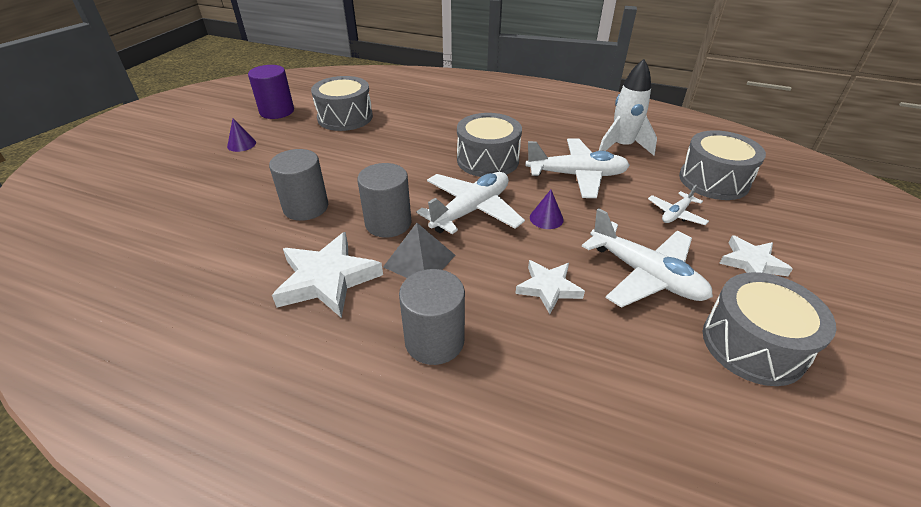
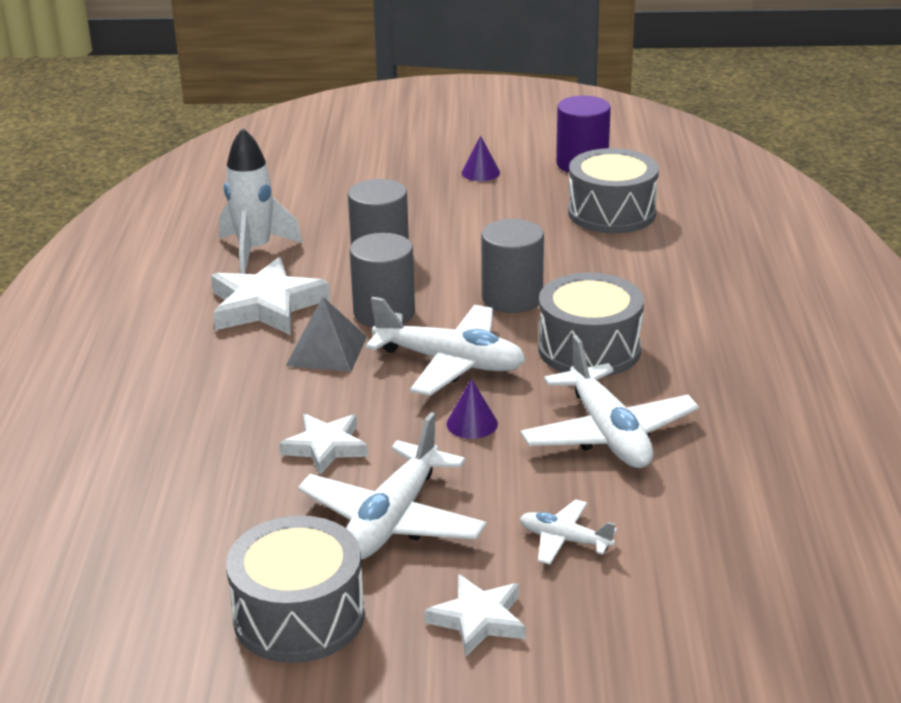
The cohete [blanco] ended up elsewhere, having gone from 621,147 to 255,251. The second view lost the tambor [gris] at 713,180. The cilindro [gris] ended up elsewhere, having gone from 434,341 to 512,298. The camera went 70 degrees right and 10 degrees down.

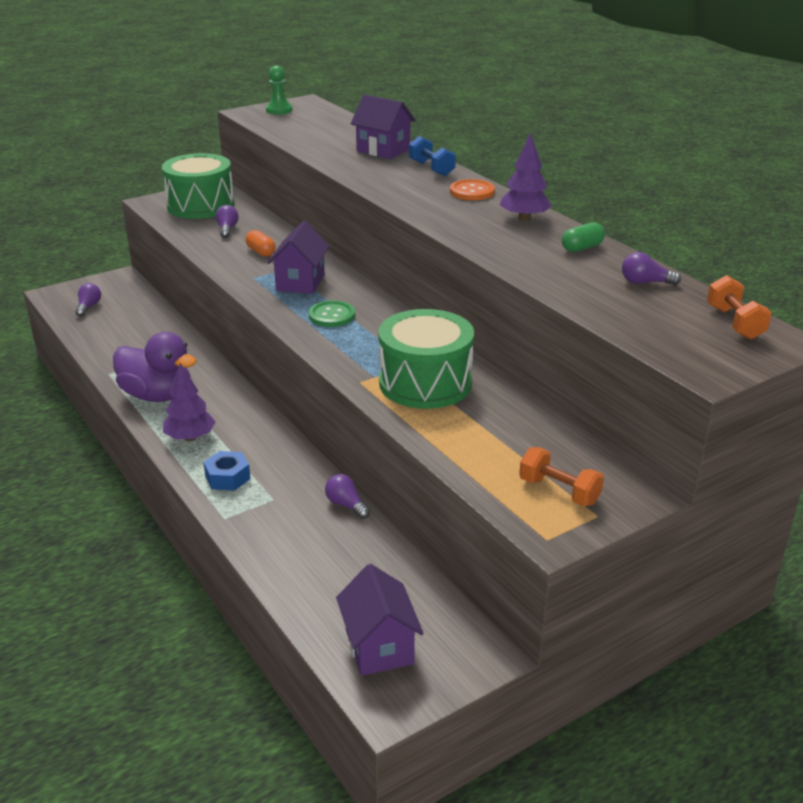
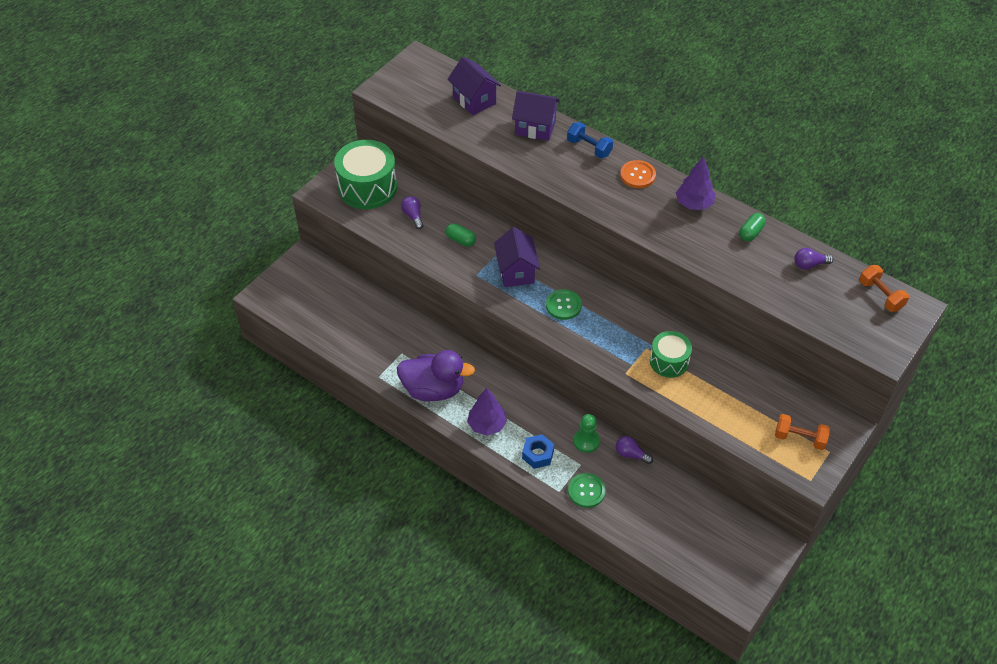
The peón [verde] ended up elsewhere, having gone from 279,110 to 586,441. What was the cápsula [naranja] at 261,252 turned into the cápsula [verde] at 460,240. The second view lost the bombilla [morado] at 88,307. The size of the tambor [verde] at 425,383 changed by a factor of 0.59. The casa [morado] ended up elsewhere, having gone from 379,647 to 474,100. The second view gained the botón [verde] at 586,491. The camera went 20 degrees left and 20 degrees up.

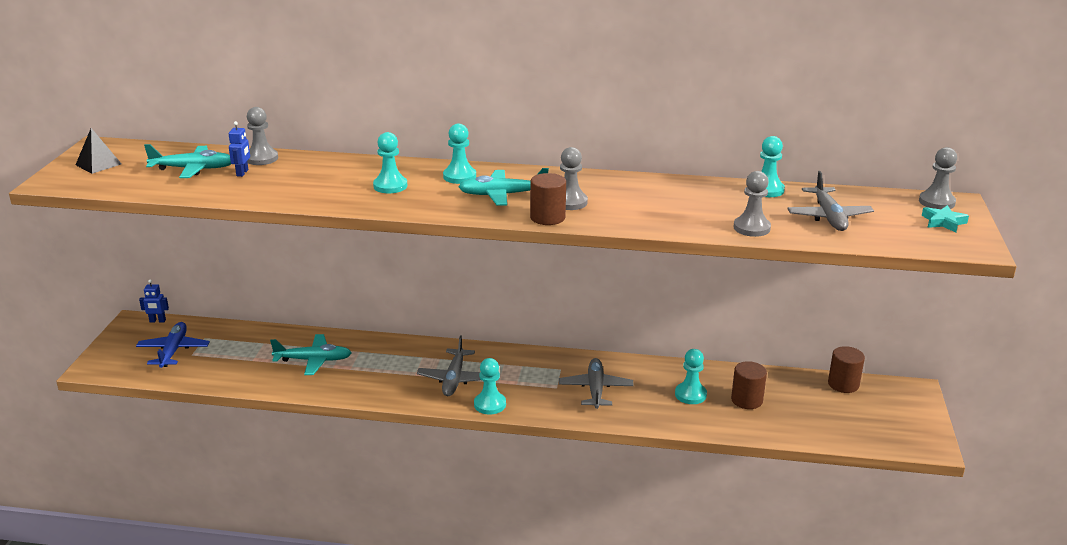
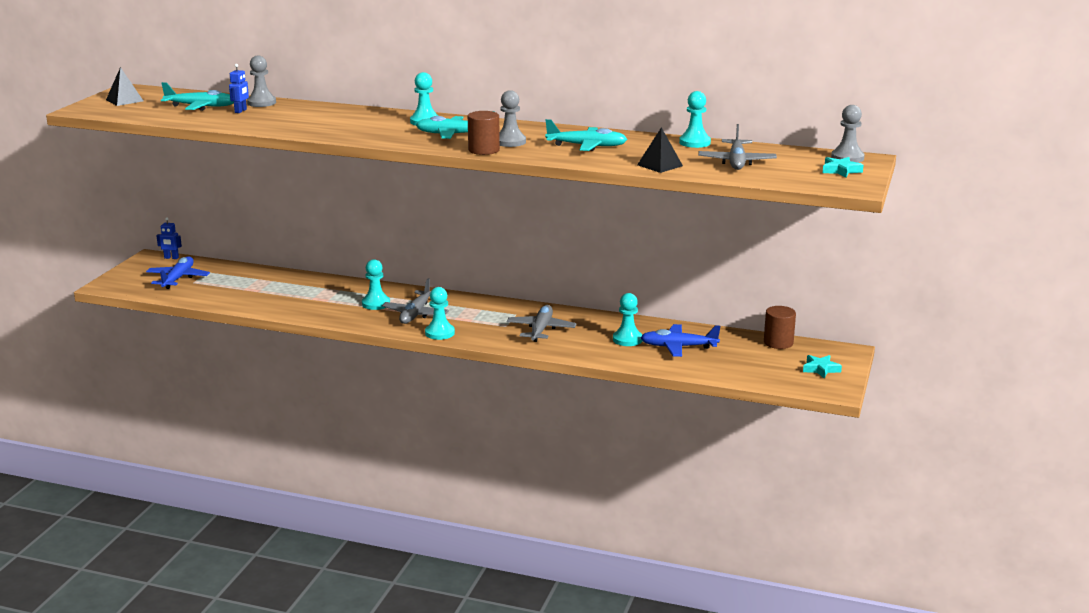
The peón [turquesa] ended up elsewhere, having gone from 390,186 to 376,304. Where the peón [gris] stood at 751,228, the pirámide [negro] came to stand at 660,165. The avión [turquesa] ended up elsewhere, having gone from 313,360 to 587,146. Where the cilindro [marrón] stood at 746,400, the avión [azul] came to stand at 678,347. The second view gained the estrella [turquesa] at 820,369. The camera went 10 degrees right and 5 degrees down.

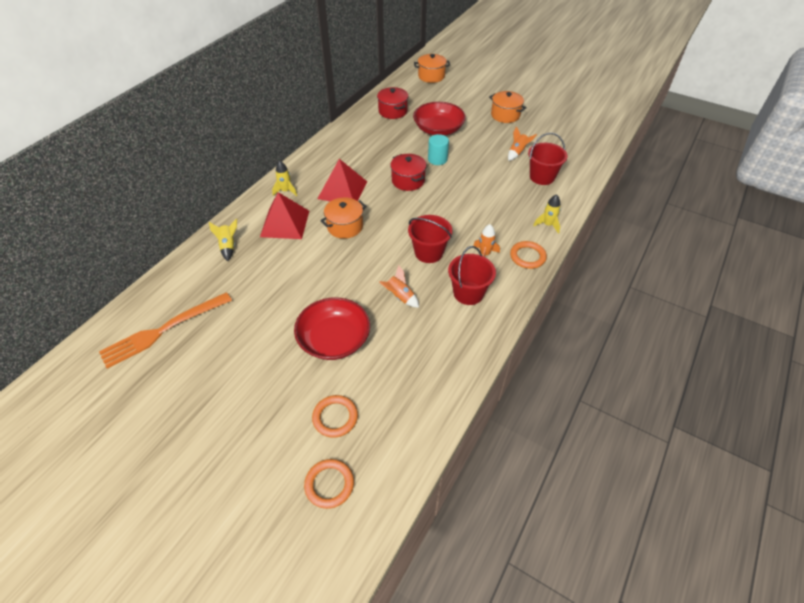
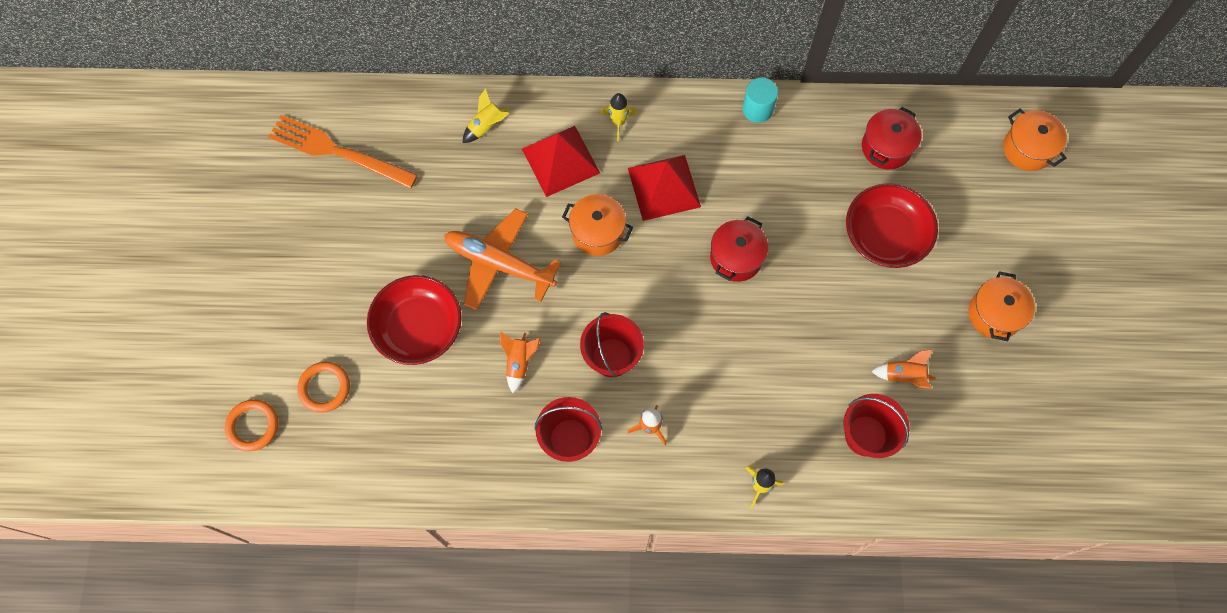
The cilindro [turquesa] ended up elsewhere, having gone from 437,159 to 757,109. The second view lost the anillo [naranja] at 527,257. The second view gained the avión [naranja] at 499,264. The camera went 60 degrees right and 20 degrees up.

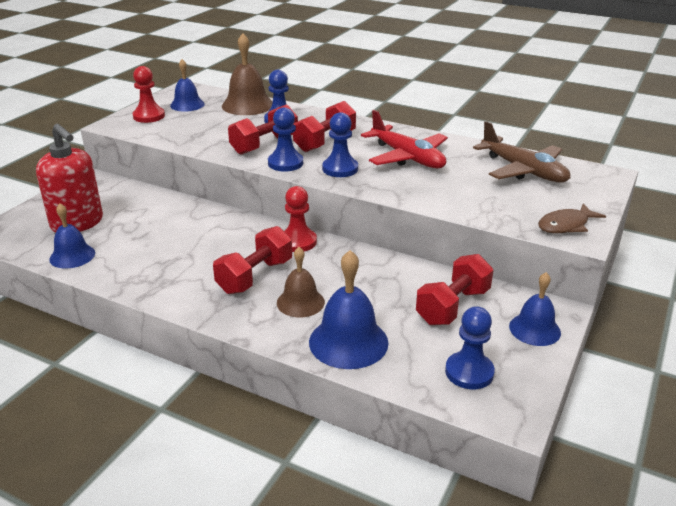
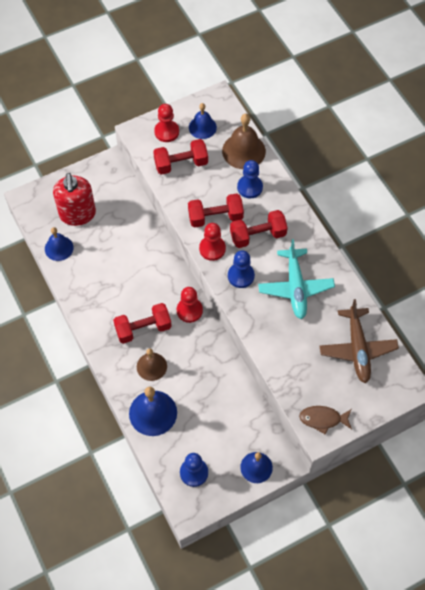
What was the peón [azul] at 285,163 turned into the peón [rojo] at 212,249. What was the avión [rojo] at 407,157 turned into the avión [turquesa] at 295,288. The mancuerna [rojo] ended up elsewhere, having gone from 453,306 to 181,164. The camera went 35 degrees right and 30 degrees up.

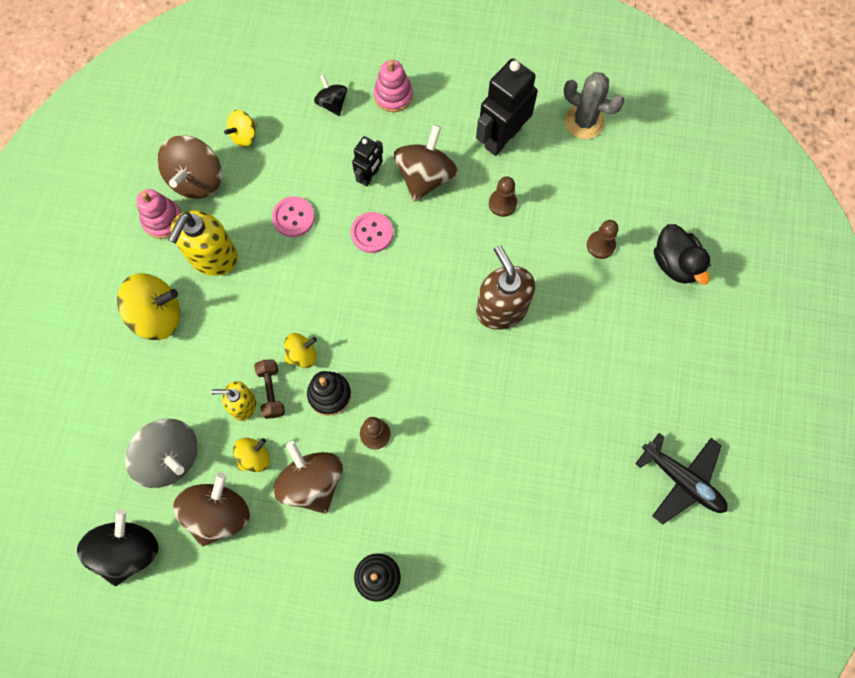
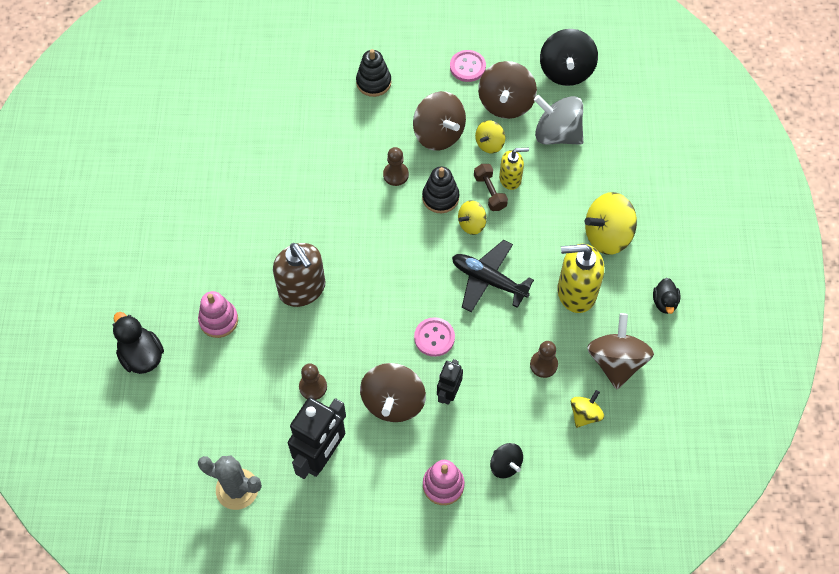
The juguete apilable [rosa] ended up elsewhere, having gone from 163,220 to 218,320. The botón [rosa] ended up elsewhere, having gone from 293,217 to 467,67. The dispensador de jabón [amarillo] at 213,257 ended up facing another way, 105 degrees counterclockwise from before. The peón [marrón] ended up elsewhere, having gone from 600,245 to 543,364. The avión [negro] ended up elsewhere, having gone from 682,480 to 488,280. The second view gained the pato [negro] at 664,302. The camera went 170 degrees right and 10 degrees down.

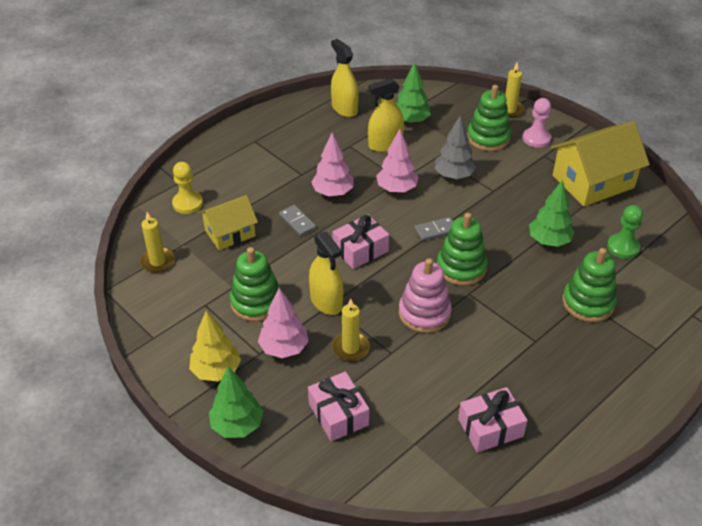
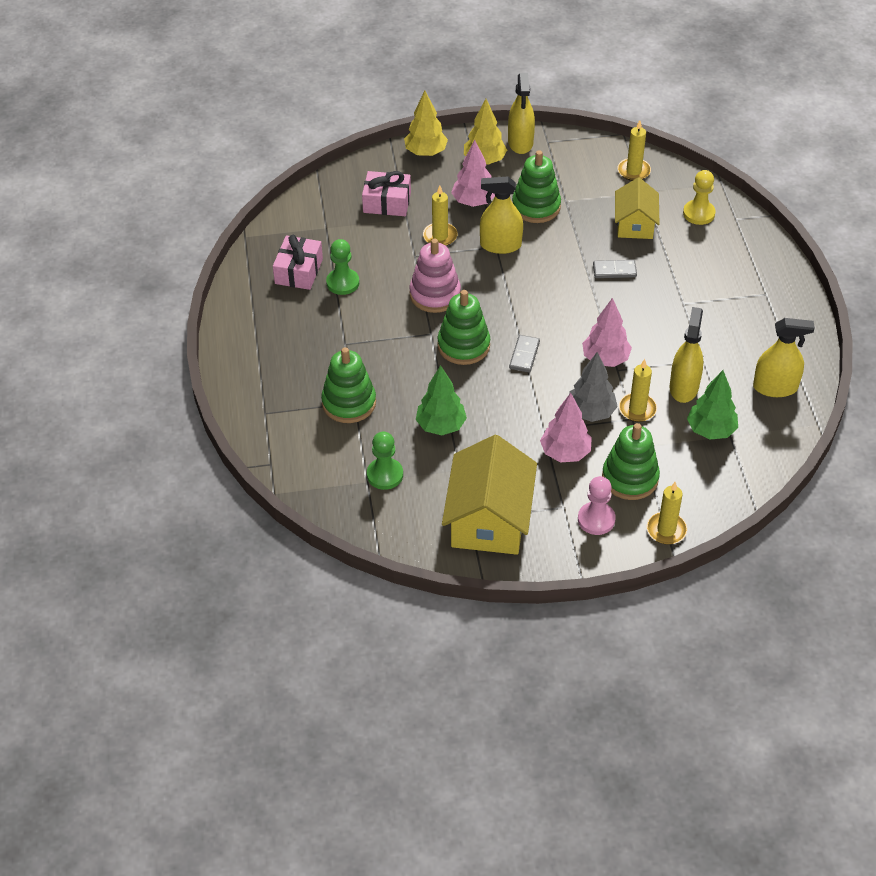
The árbol [rosa] ended up elsewhere, having gone from 333,192 to 565,453. The second view lost the regalo [rosa] at 360,250. What was the árbol [verde] at 237,425 turned into the árbol [amarillo] at 425,152. The second view gained the pulverizador [amarillo] at 520,142. The second view gained the peón [verde] at 343,283. The second view gained the vela [amarillo] at 637,409. The camera went 125 degrees right and 5 degrees up.

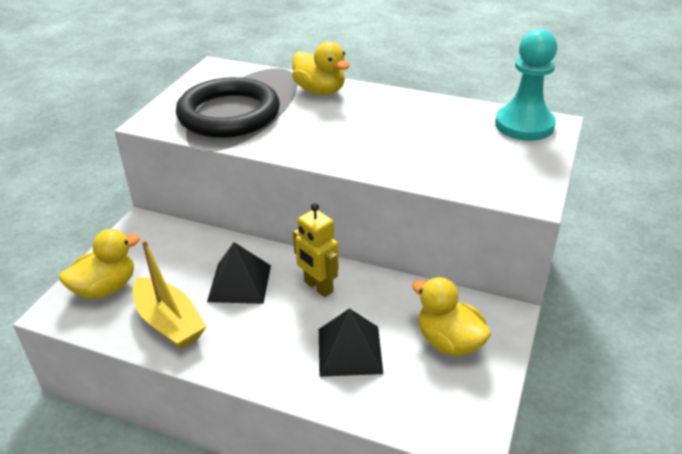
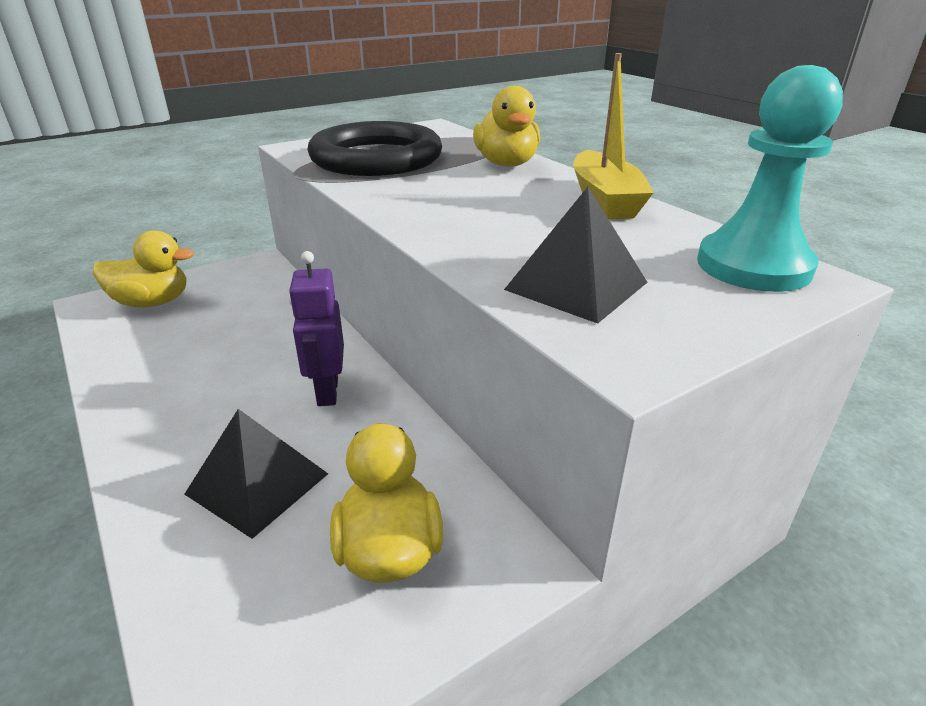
What was the robot [amarillo] at 318,287 turned into the robot [morado] at 327,392. The barco [amarillo] ended up elsewhere, having gone from 169,322 to 605,200. The pirámide [negro] ended up elsewhere, having gone from 240,283 to 576,285. The camera went 35 degrees right and 5 degrees down.

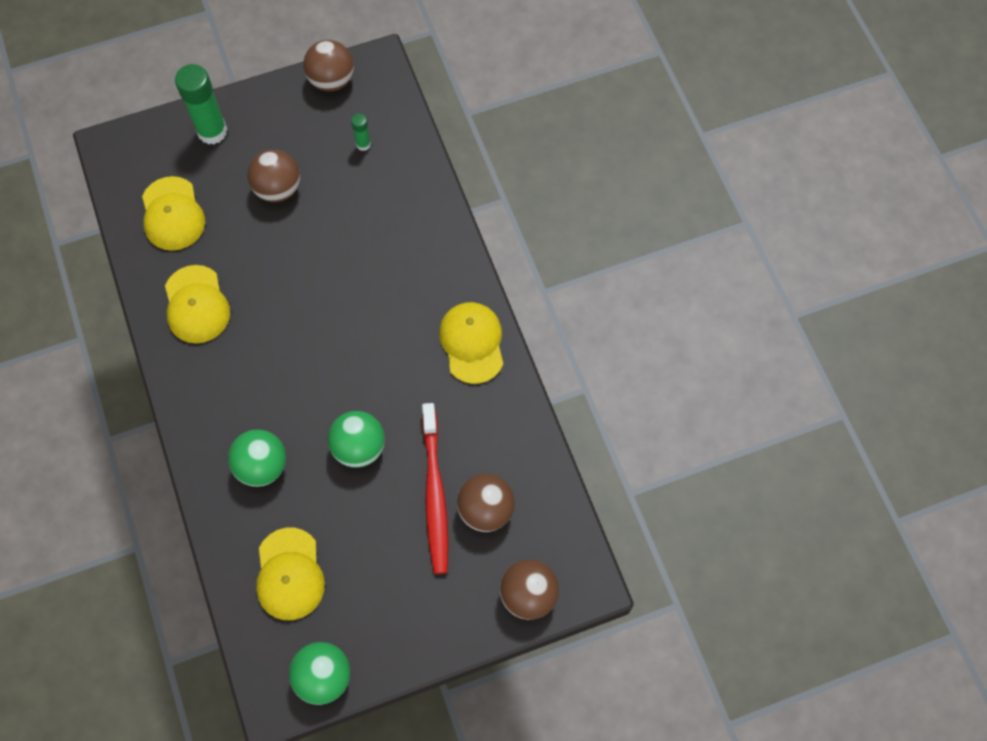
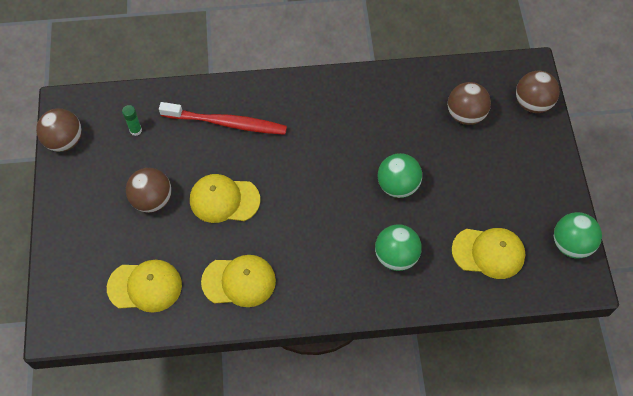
The second view lost the barra de pegamento [verde] at 212,131. The gorra [amarillo] ended up elsewhere, having gone from 472,343 to 224,200. The cepillo de dientes [rojo] ended up elsewhere, having gone from 434,494 to 227,123. The camera went 75 degrees left and 5 degrees down.

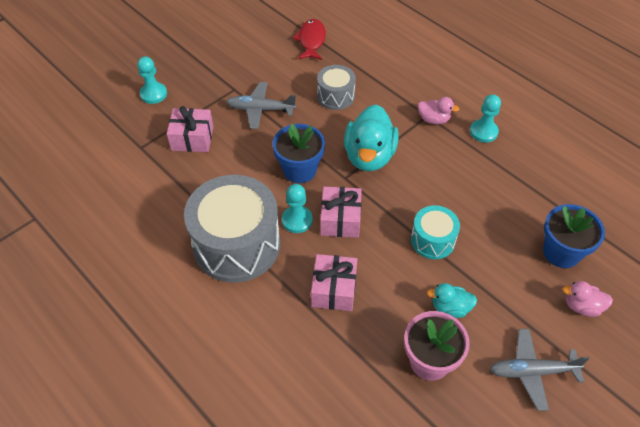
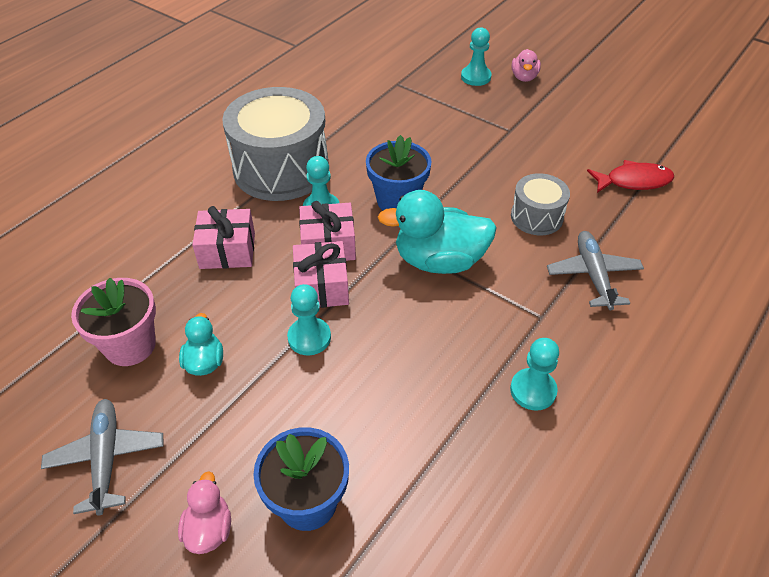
The avión [gris] ended up elsewhere, having gone from 260,109 to 593,275. The pato [rosa] ended up elsewhere, having gone from 433,119 to 524,77. The regalo [rosa] ended up elsewhere, having gone from 192,138 to 322,286. Where the tambor [turquesa] stood at 432,240, the peón [turquesa] came to stand at 309,337. The camera went 80 degrees right and 5 degrees down.

